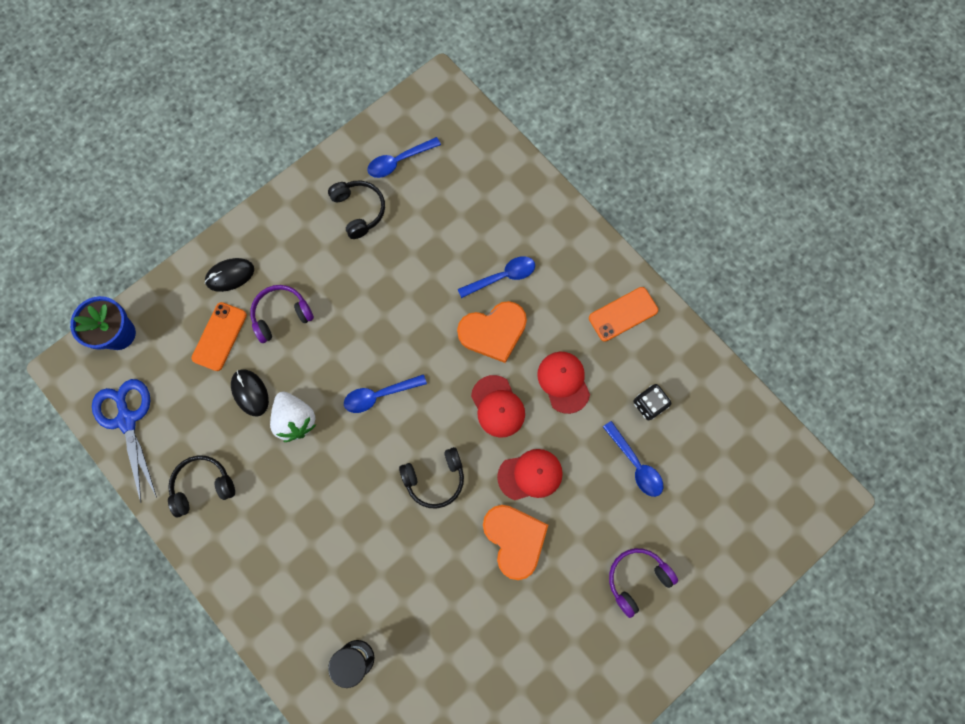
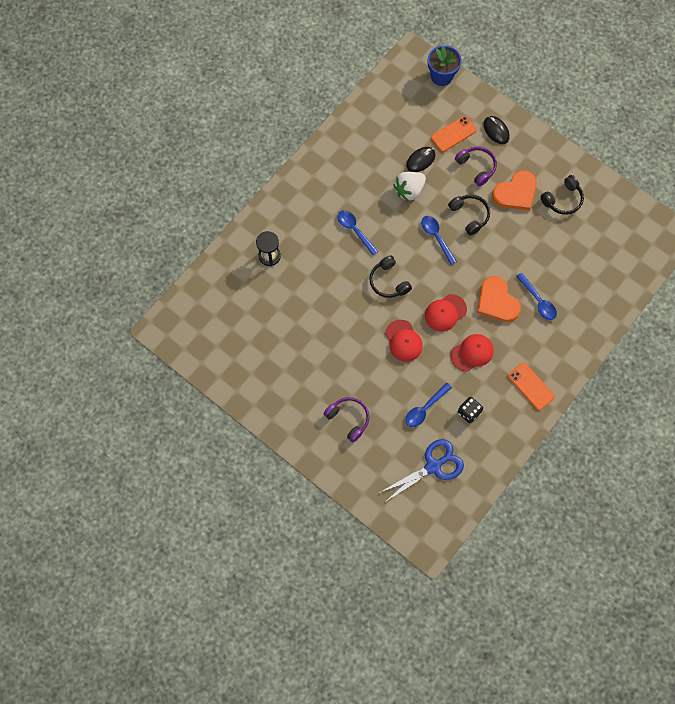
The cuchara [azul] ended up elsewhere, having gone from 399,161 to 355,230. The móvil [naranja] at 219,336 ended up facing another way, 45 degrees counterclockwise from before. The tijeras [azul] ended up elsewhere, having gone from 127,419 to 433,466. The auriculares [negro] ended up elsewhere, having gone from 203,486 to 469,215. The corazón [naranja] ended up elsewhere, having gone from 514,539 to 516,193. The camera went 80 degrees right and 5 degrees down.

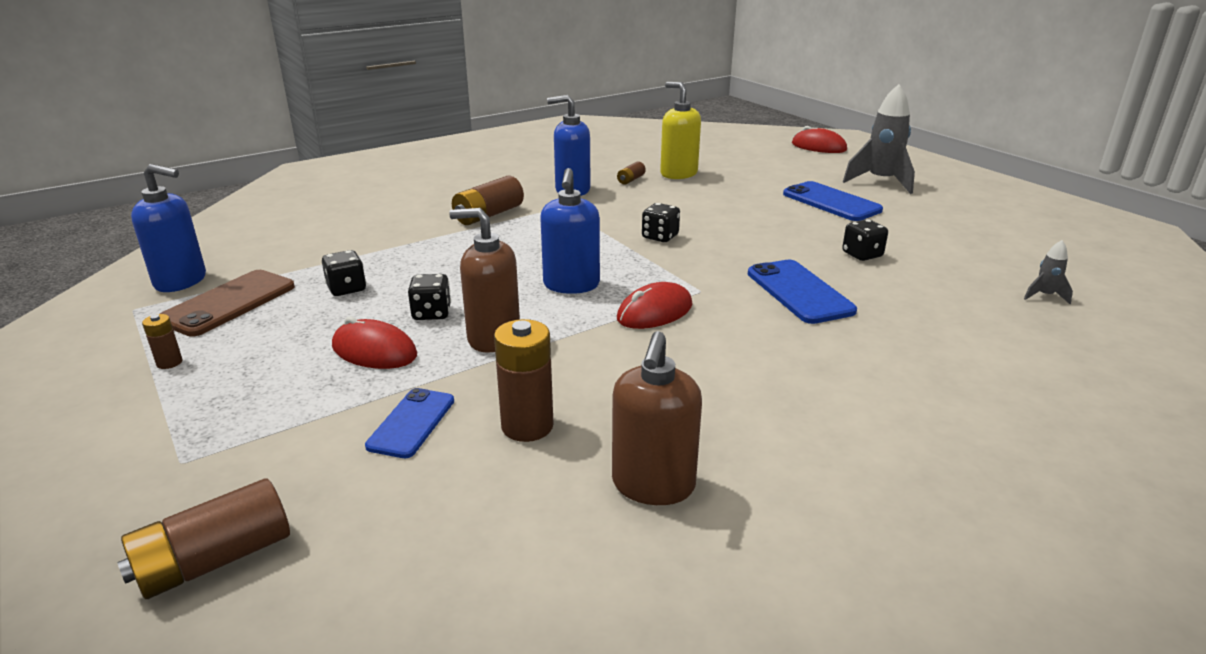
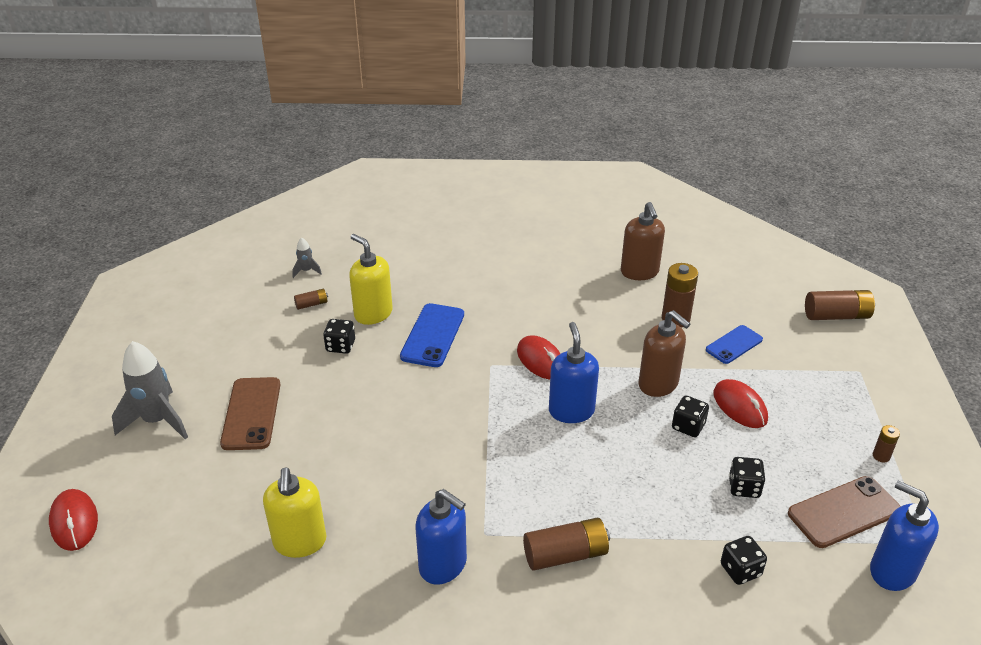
The pila [marrón] ended up elsewhere, having gone from 631,180 to 311,304. The dispensador de jabón [azul] at 571,285 ended up facing another way, 45 degrees counterclockwise from before. What was the móvil [azul] at 831,202 turned into the móvil [marrón] at 251,413. The dado [negro] ended up elsewhere, having gone from 660,237 to 740,570. The ratón [rojo] at 654,312 ended up facing another way, 60 degrees clockwise from before. The dispensador de jabón [marrón] at 653,485 ended up facing another way, 120 degrees clockwise from before. The second view gained the dispensador de jabón [amarillo] at 373,313. The camera went 145 degrees left and 10 degrees up.

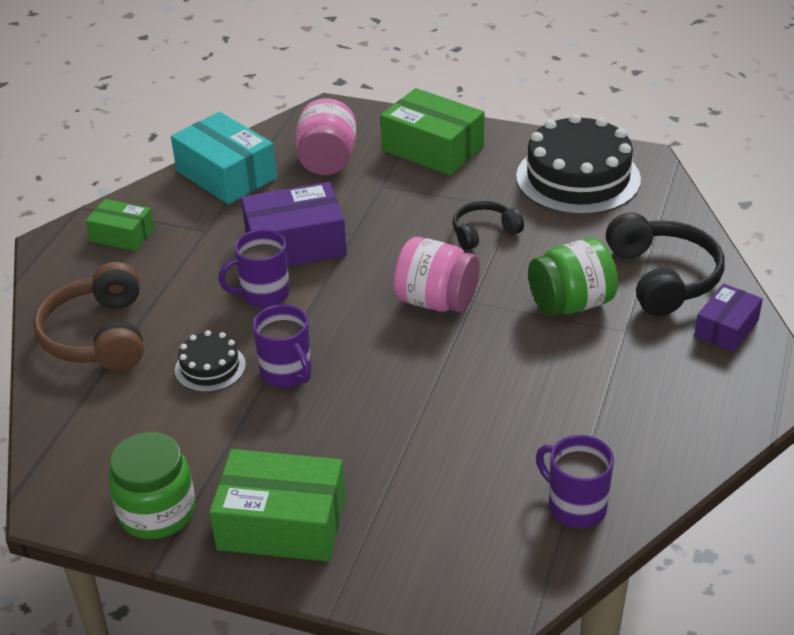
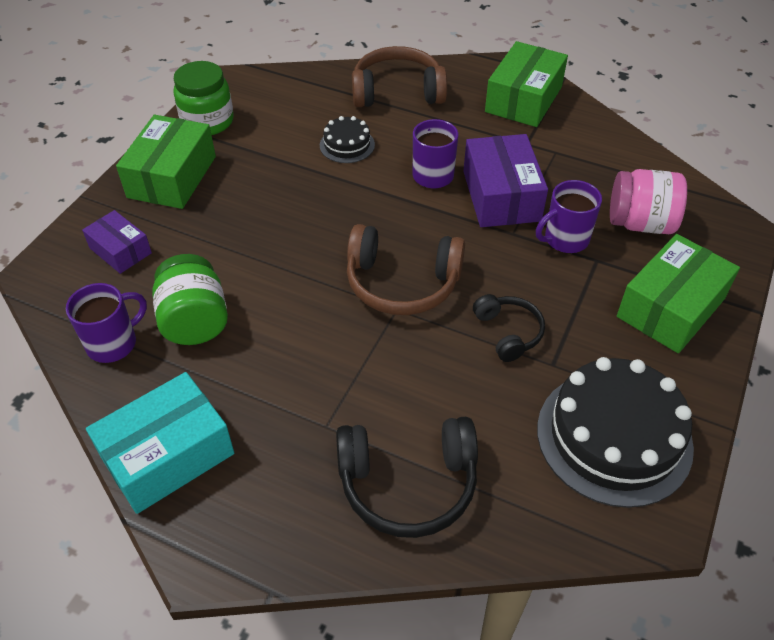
The caja [turquesa] ended up elsewhere, having gone from 226,175 to 167,455. The size of the caja [verde] at 122,235 changed by a factor of 1.70. Where the tarro [rosa] stood at 436,301, the auriculares [marrón] came to stand at 402,283. The tarro [verde] ended up elsewhere, having gone from 571,303 to 195,321. The caja [morado] ended up elsewhere, having gone from 726,328 to 120,250. The taza [morado] ended up elsewhere, having gone from 287,373 to 565,239. The camera went 95 degrees right and 10 degrees up.

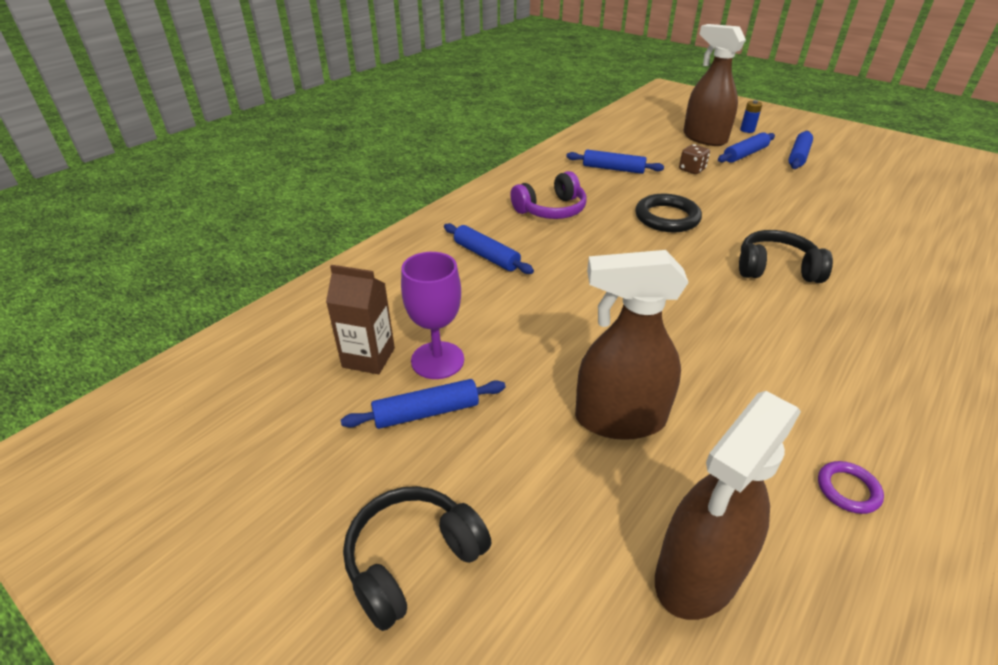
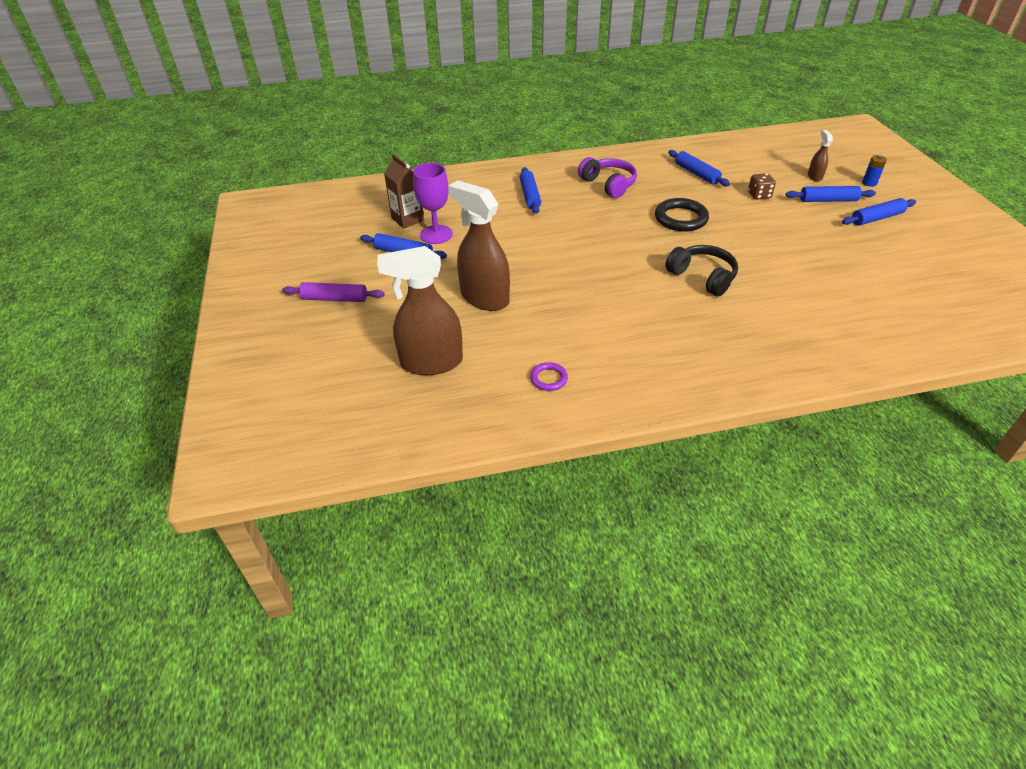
The size of the pulverizador [marrón] at 704,138 changed by a factor of 0.46. The auriculares [morado] at 551,210 ended up facing another way, 135 degrees counterclockwise from before. Where the auriculares [negro] stood at 413,560, the rodillo [morado] came to stand at 335,299. The camera went 40 degrees right and 5 degrees up.

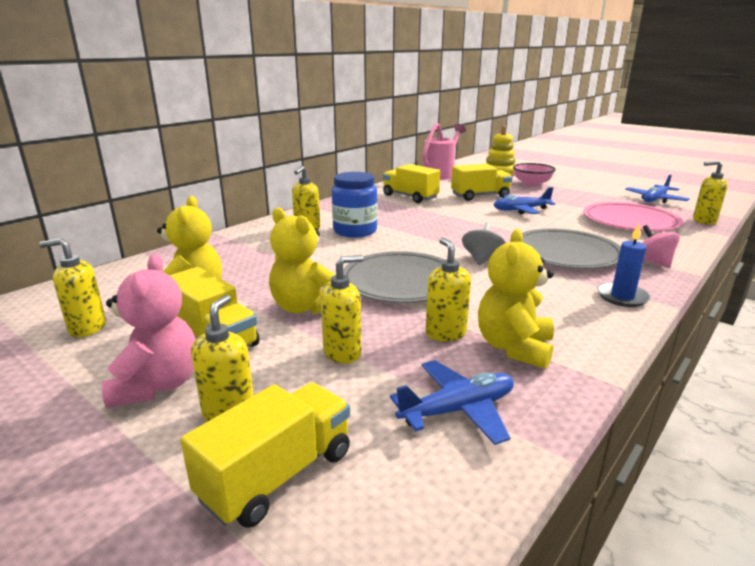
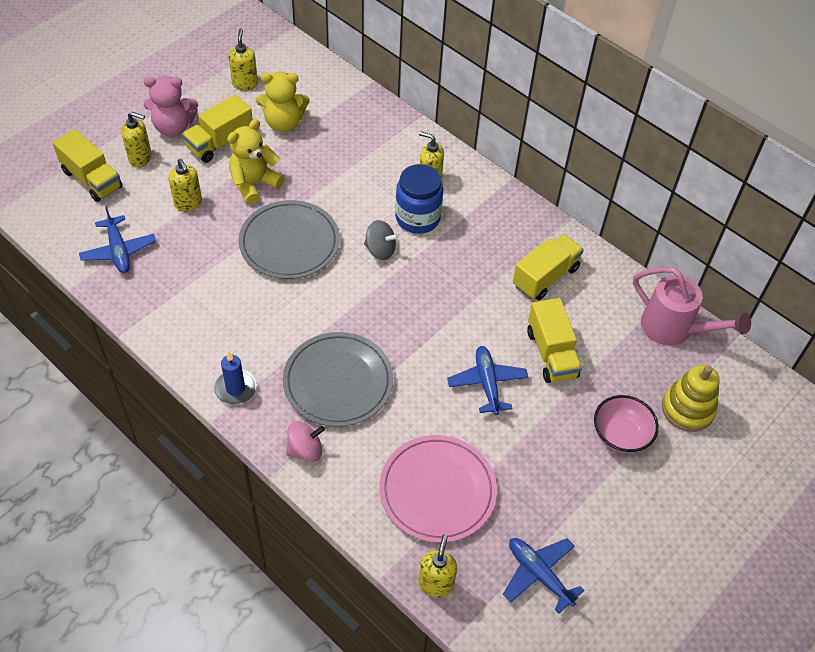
The peonza [gris] ended up elsewhere, having gone from 482,259 to 380,250. The second view lost the osito [amarillo] at 514,347. The second view lost the dispensador de jabón [amarillo] at 445,333. The camera went 90 degrees right and 30 degrees up.

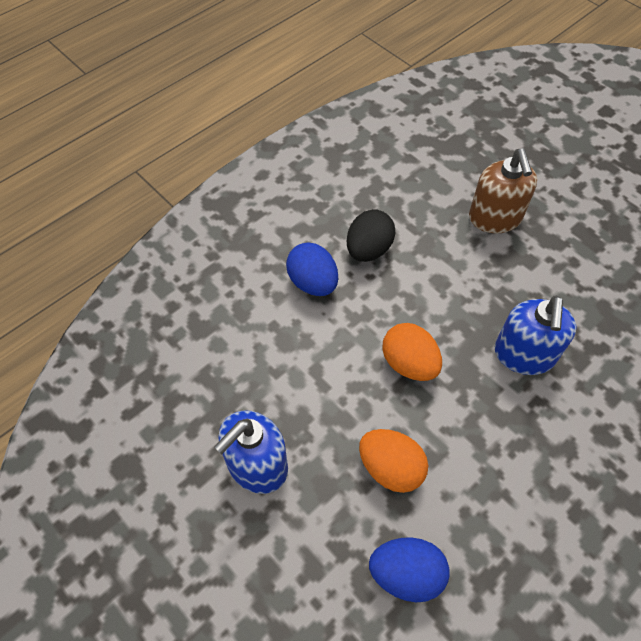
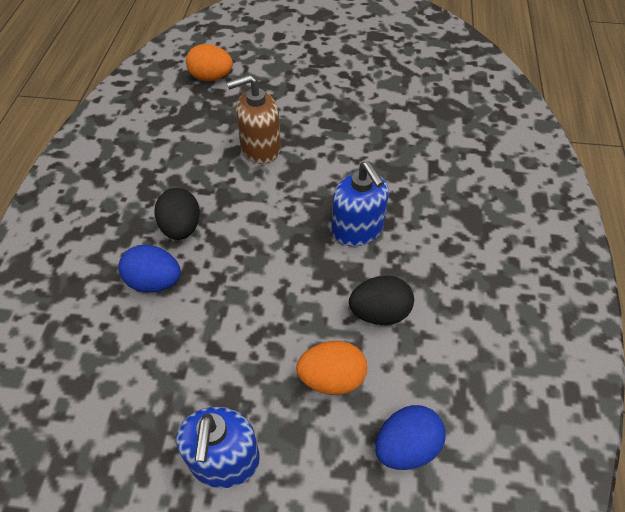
The dispensador de jabón [marrón] at 495,218 ended up facing another way, 120 degrees clockwise from before. The huevo [naranja] ended up elsewhere, having gone from 409,363 to 211,77. The second view gained the huevo [negro] at 379,313. The camera went 40 degrees left and 5 degrees down.

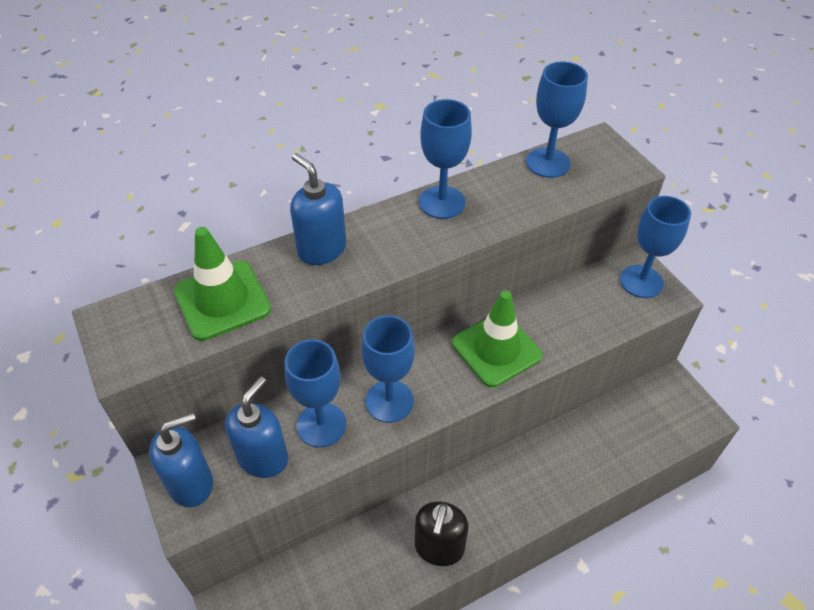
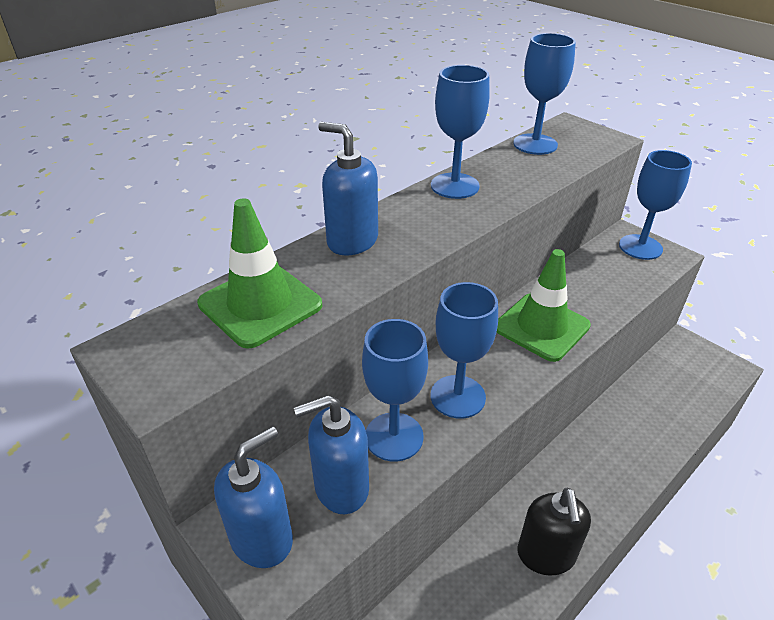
The dispensador de jabón [azul] at 263,458 ended up facing another way, 120 degrees counterclockwise from before. The camera went 15 degrees left and 10 degrees down.

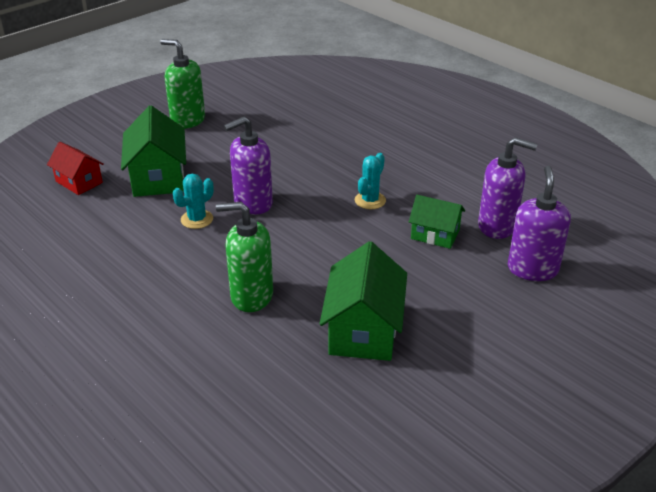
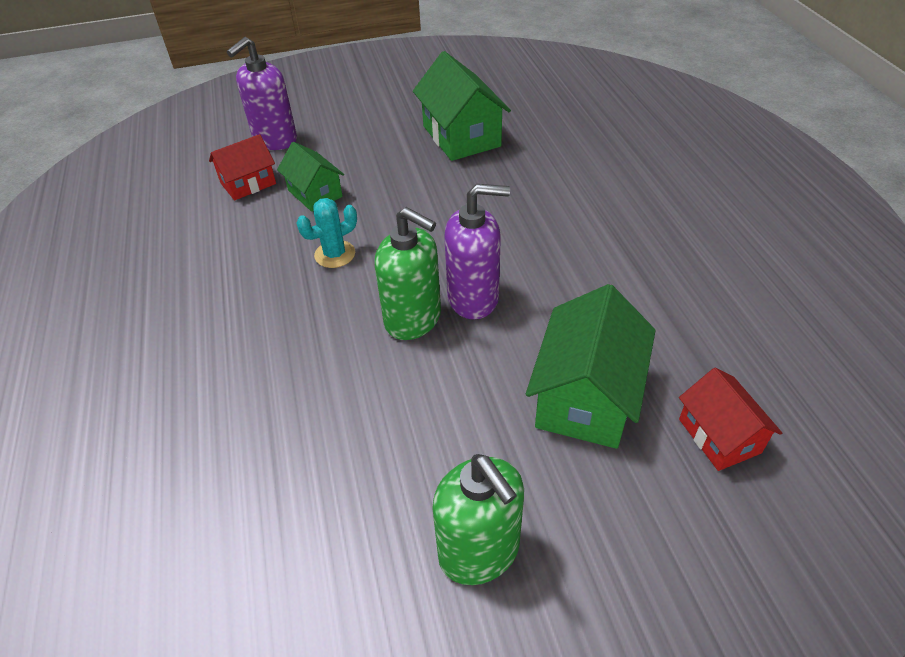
Where the dispensador de jabón [morado] stood at 497,226, the casa [rojo] came to stand at 248,183. The second view lost the cactus [turquesa] at 197,219. The dispensador de jabón [verde] ended up elsewhere, having gone from 251,296 to 413,319. The casa [verde] at 363,330 ended up facing another way, 60 degrees counterclockwise from before. The camera went 150 degrees left and 10 degrees up.

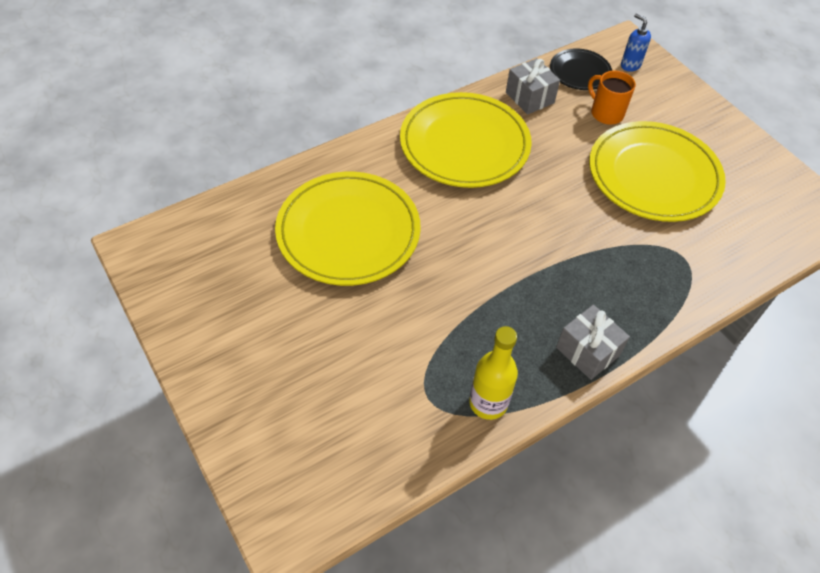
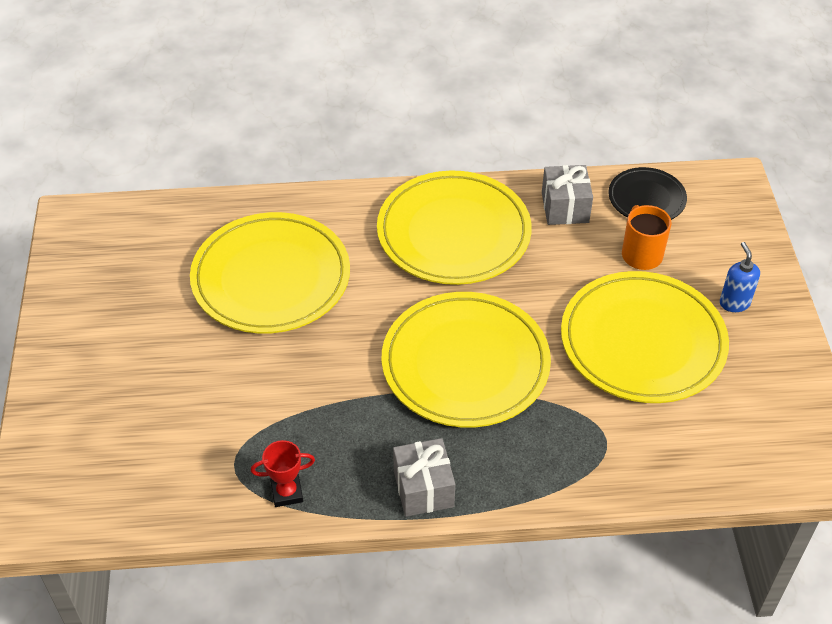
The dispensador de jabón [azul] ended up elsewhere, having gone from 630,65 to 734,303. Where the botella [amarillo] stood at 488,403, the trofeo [rojo] came to stand at 287,493. The second view gained the plato [amarillo] at 465,364. The camera went 30 degrees right and 5 degrees down.

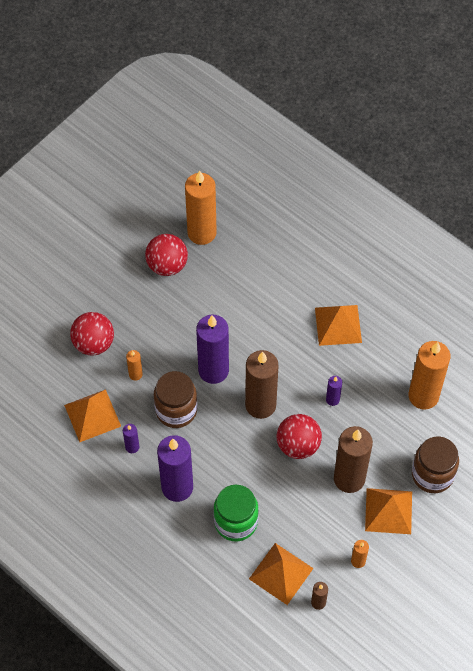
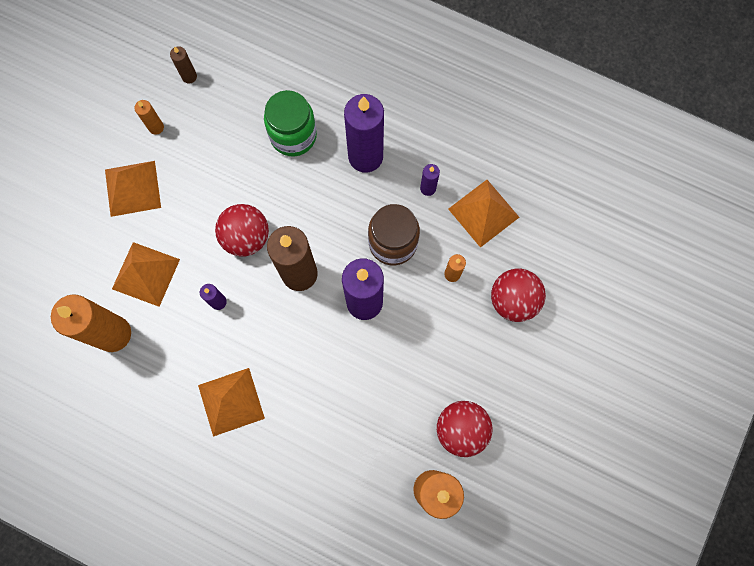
The second view lost the vela [marrón] at 349,478. The second view lost the tarro [marrón] at 432,474. The pirámide [naranja] ended up elsewhere, having gone from 281,573 to 145,274. The camera went 165 degrees right and 15 degrees up.

